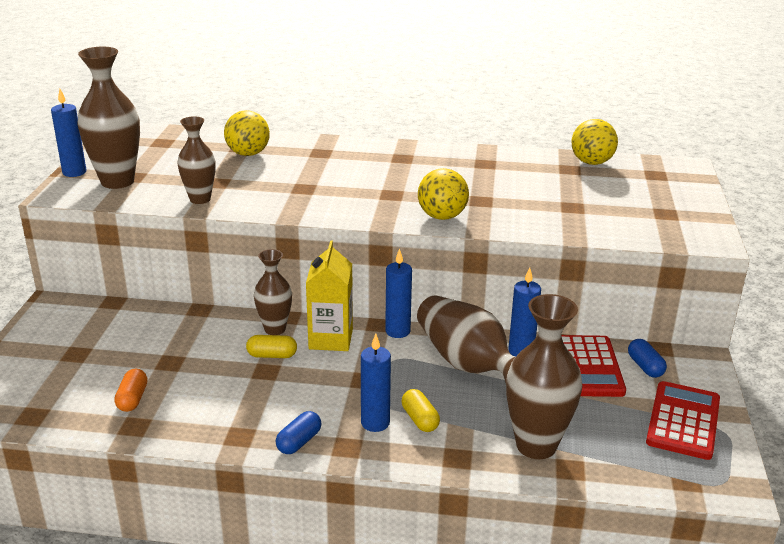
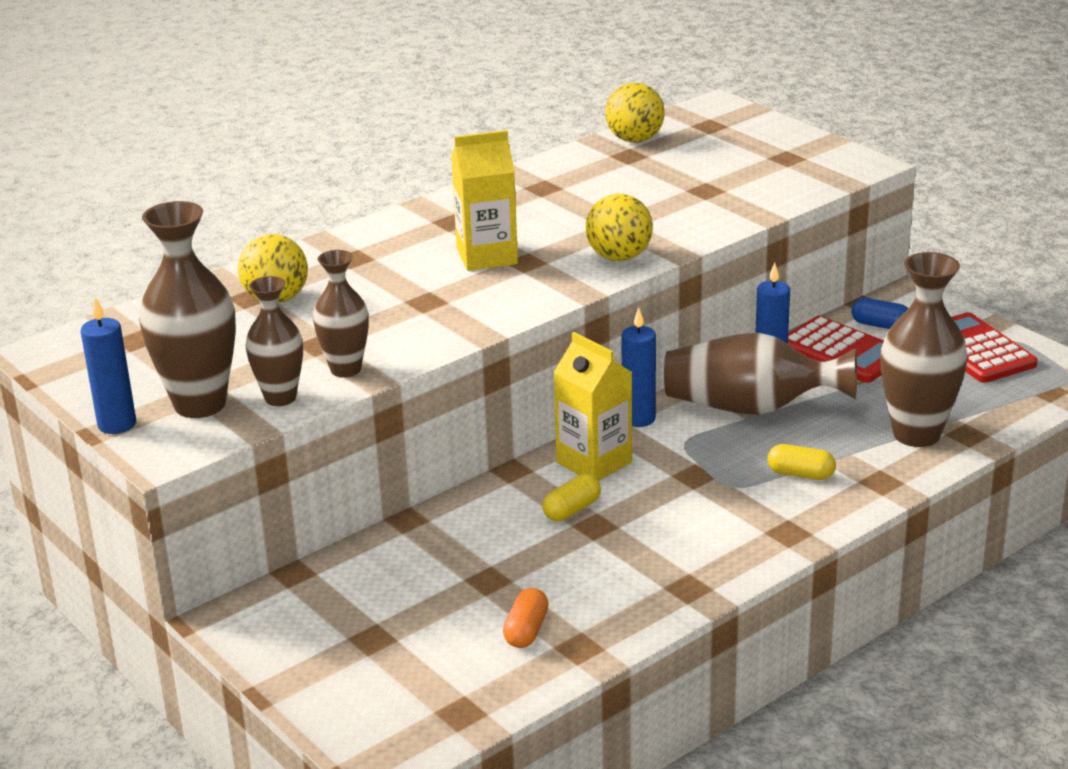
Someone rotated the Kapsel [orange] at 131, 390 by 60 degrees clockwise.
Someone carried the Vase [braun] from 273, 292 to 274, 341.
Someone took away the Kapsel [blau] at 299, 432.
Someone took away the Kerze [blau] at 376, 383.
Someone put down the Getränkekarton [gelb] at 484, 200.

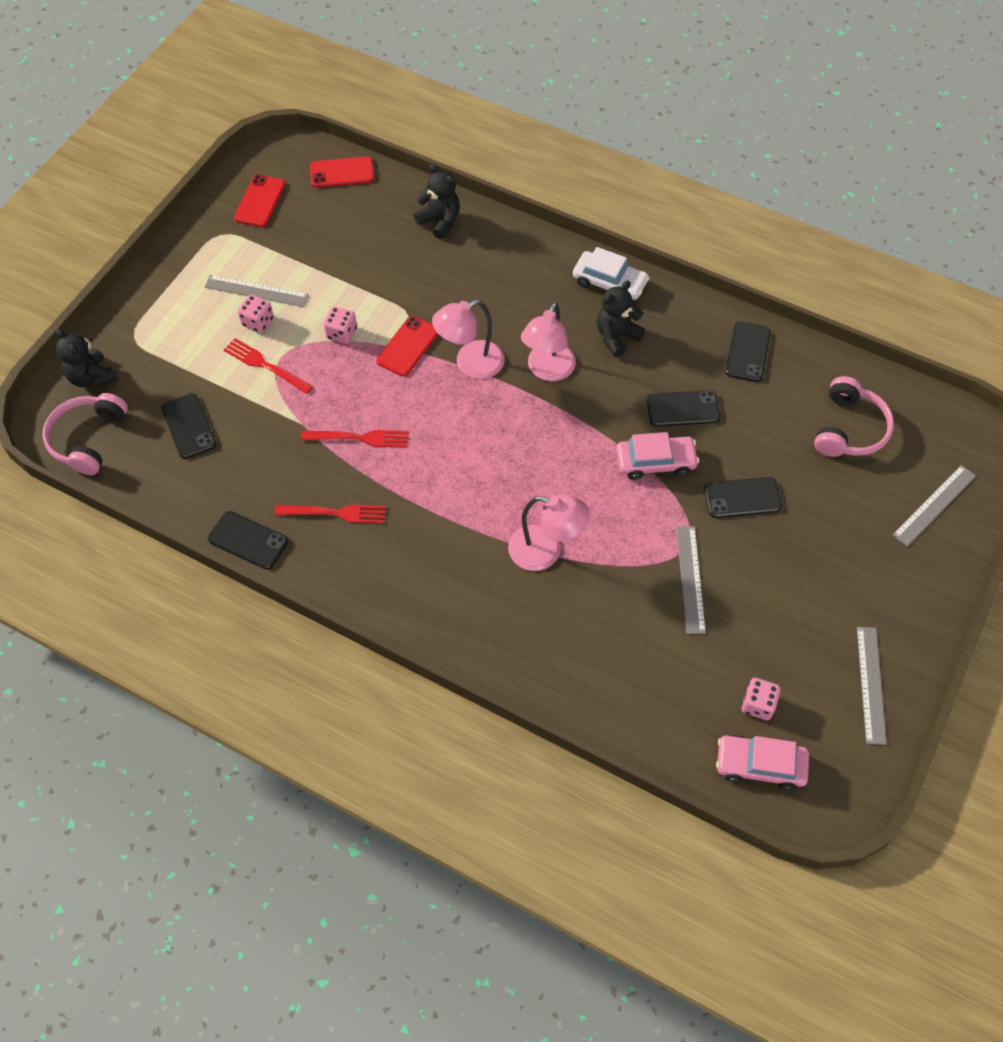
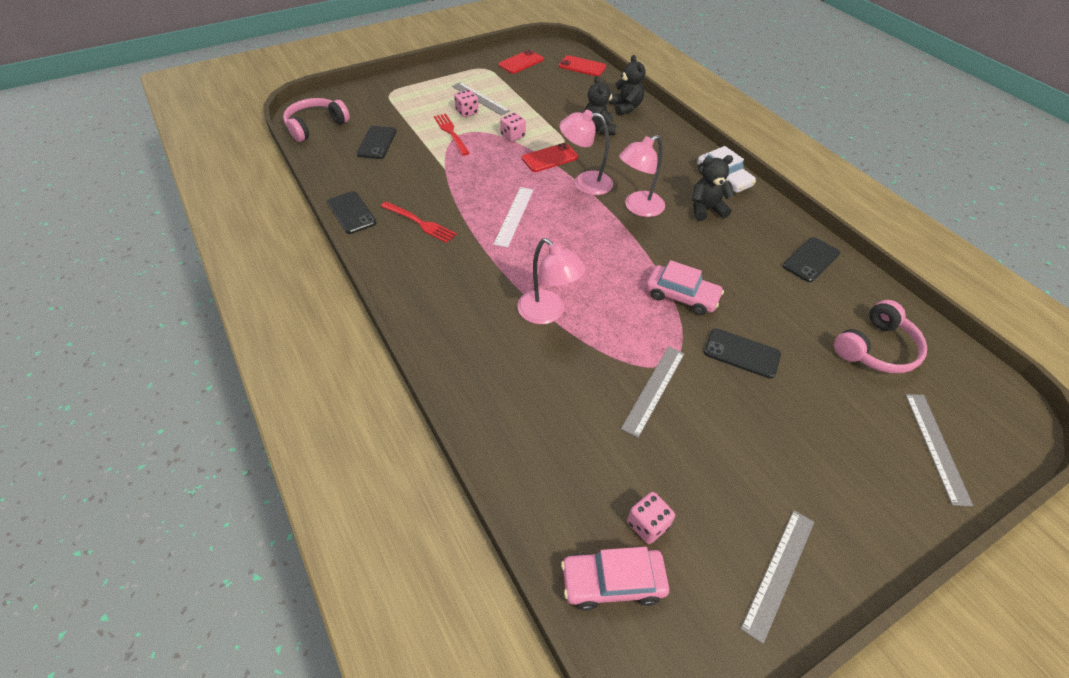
Someone carried the Teddybär [schwarz] from 87, 357 to 600, 105.
Someone took away the Gabel [rot] at 355, 439.
Someone took away the Handy [schwarz] at 683, 408.
Someone rotated the Auto [rosa] at 762, 763 by 45 degrees counterclockwise.
Someone rotated the Lineal [grau] at 934, 505 by 75 degrees counterclockwise.
Someone put down the Lineal [weiß] at 513, 217.

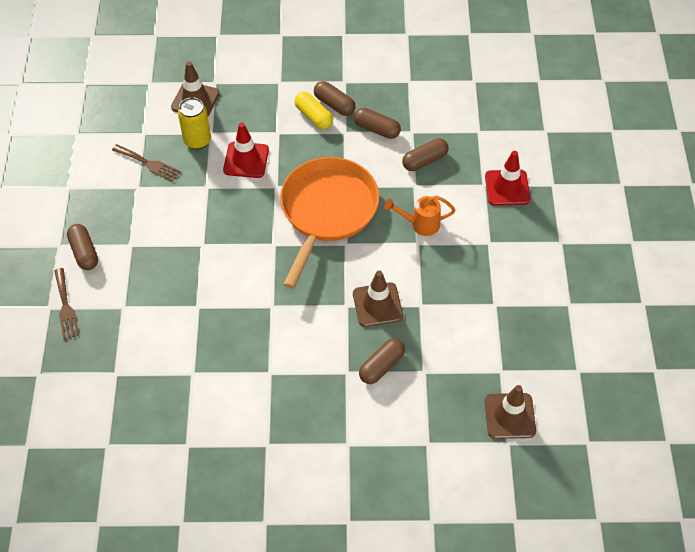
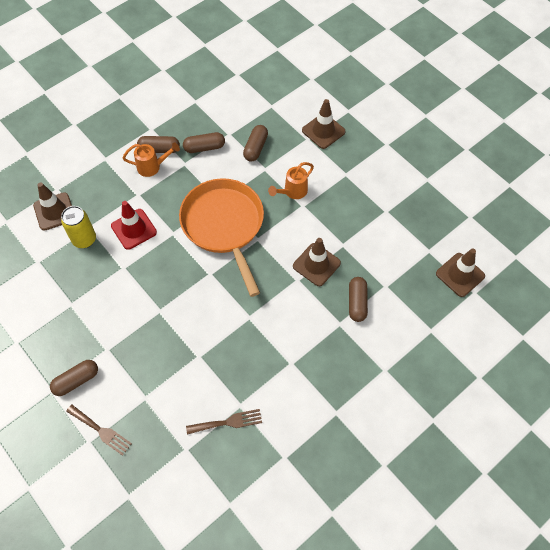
Someone rotated the Kapsel [braun] at 82, 247 by 60 degrees counterclockwise.
Someone carried the Gabel [braun] from 146, 163 to 224, 422.
Someone swapped the Kapsel [gelb] at 313, 110 for the Gießkanne [orange] at 151, 159.
Someone repainted the Leitkegel [rot] at 507, 178, which became the Leitkegel [braun] at 323, 124.

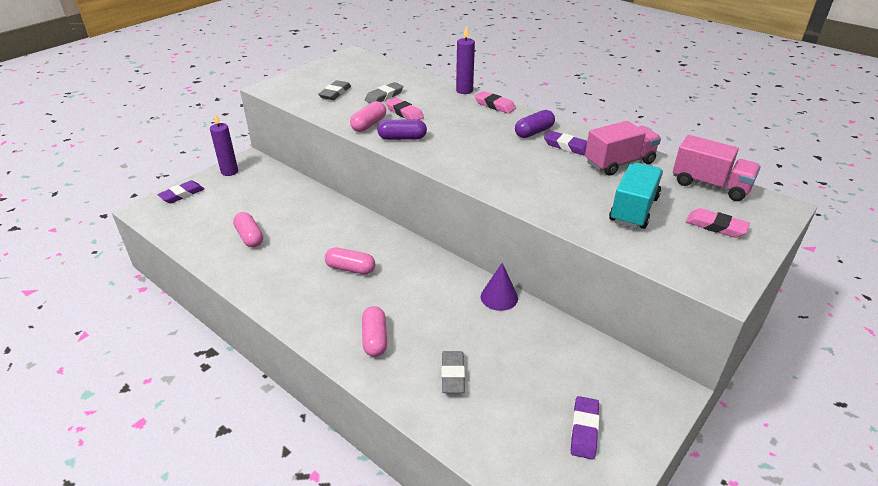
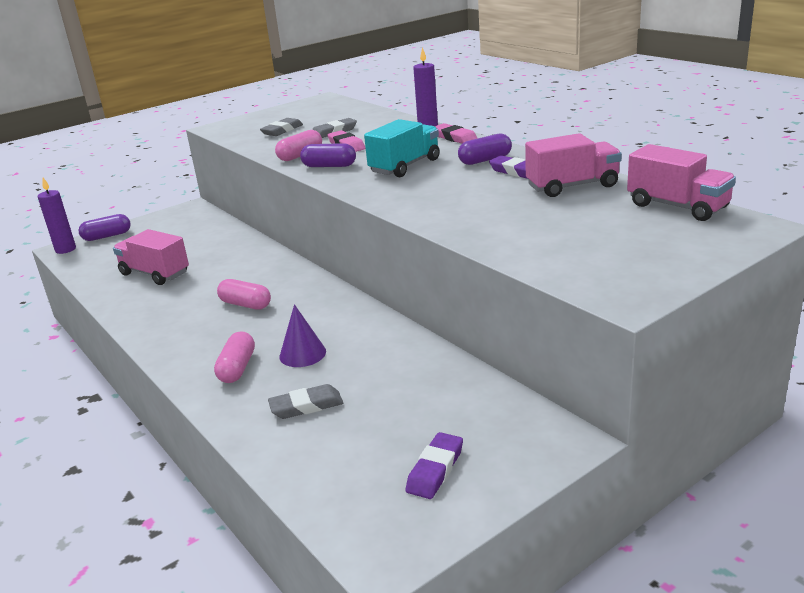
Someone swapped the Radiergummi [lila] at 180, 191 for the Kapsel [lila] at 104, 227.
Someone carried the Kerze [lila] from 224, 144 to 57, 216.
Someone swapped the Kapsel [rosa] at 248, 229 for the Lastwagen [rosa] at 151, 257.
Someone rotated the Radiergummi [grau] at 453, 372 by 60 degrees clockwise.
Someone carried the Kegel [lila] from 499, 287 to 302, 335.
Someone carried the Lastwagen [türkis] from 636, 196 to 402, 148.
Someone took away the Radiergummi [rosa] at 718, 223.

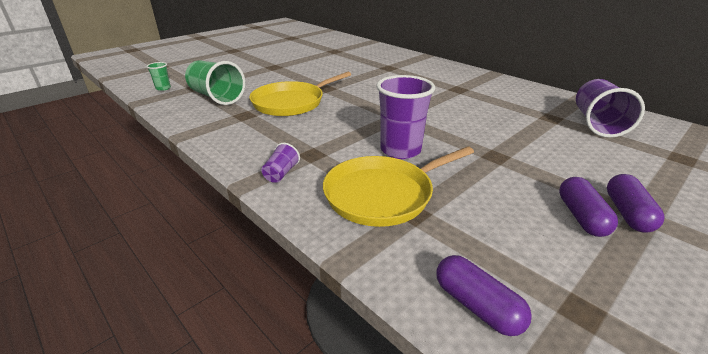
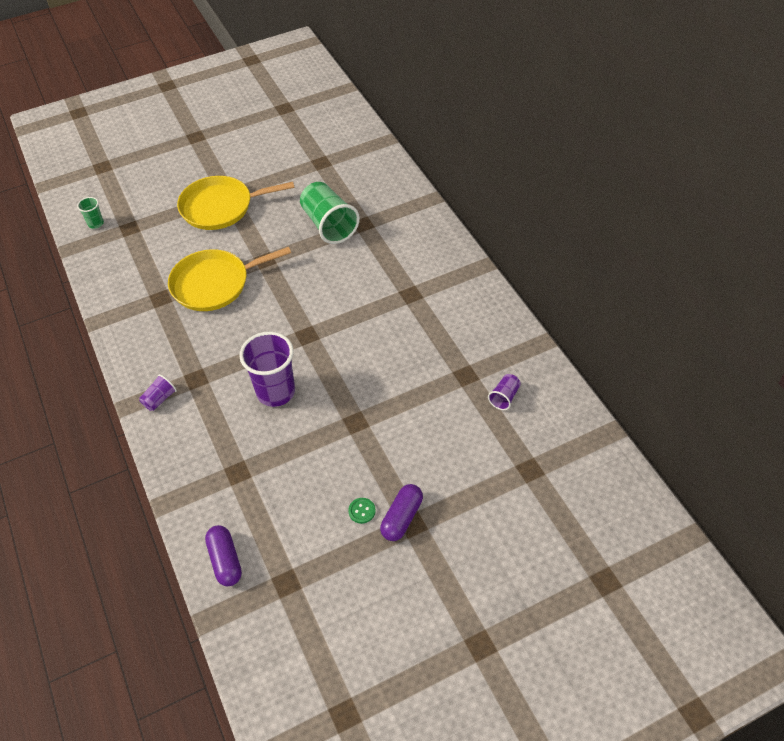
Someone carried the Becher [grün] from 215, 83 to 330, 213.
Someone carried the Pfanne [gelb] from 398, 186 to 235, 203.
Someone swapped the Kapsel [lila] at 588, 207 for the Knopf [grün] at 362, 511.
Someone scaled the Becher [lila] at 610, 108 by 0.48.

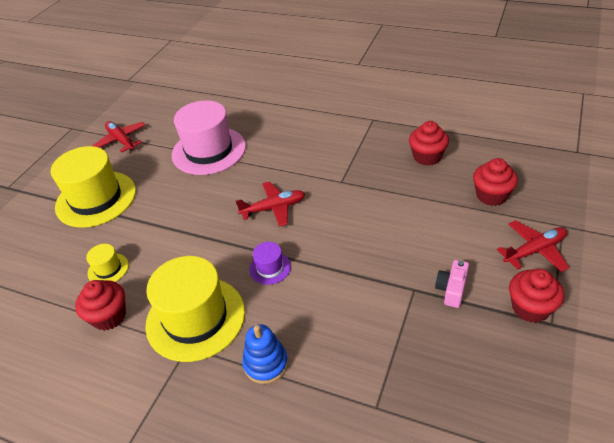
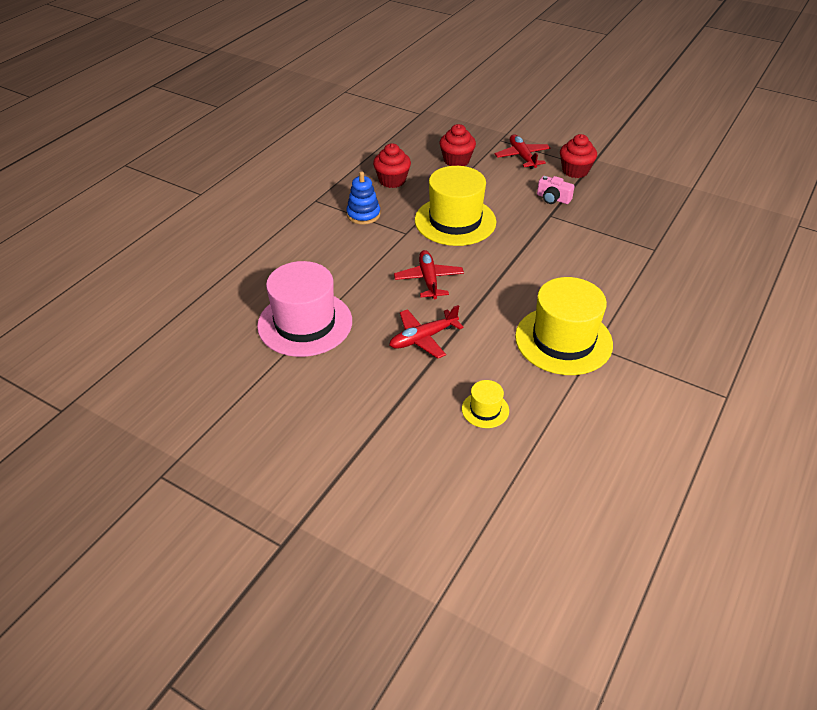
Someone carried the Hut [gelb] from 93, 187 to 455, 206.
Someone took away the Muffin [rot] at 100, 305.
Someone carried the Flugzeug [rot] from 118, 136 to 426, 331.
Someone carried the Stapelspielzeug [blau] from 265, 354 to 363, 198.
Someone took away the Hut [lila] at 270, 263.

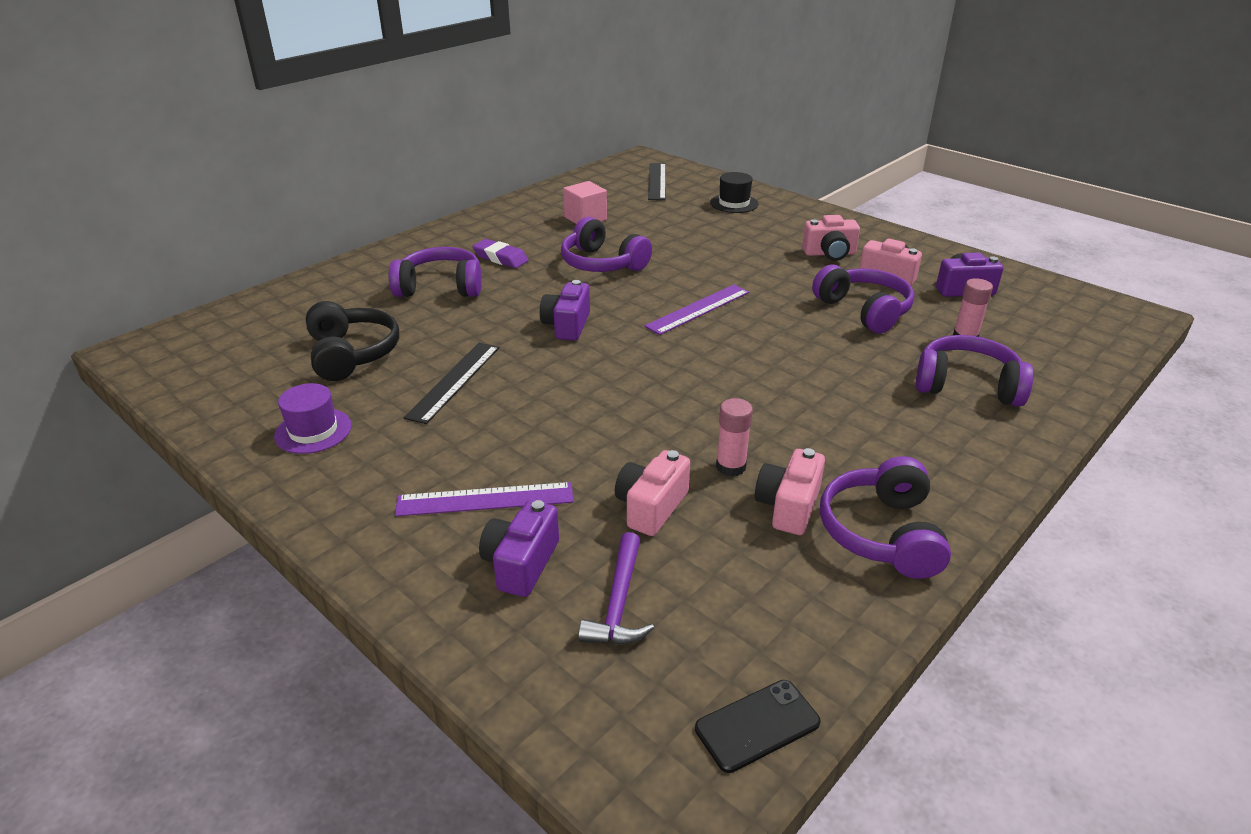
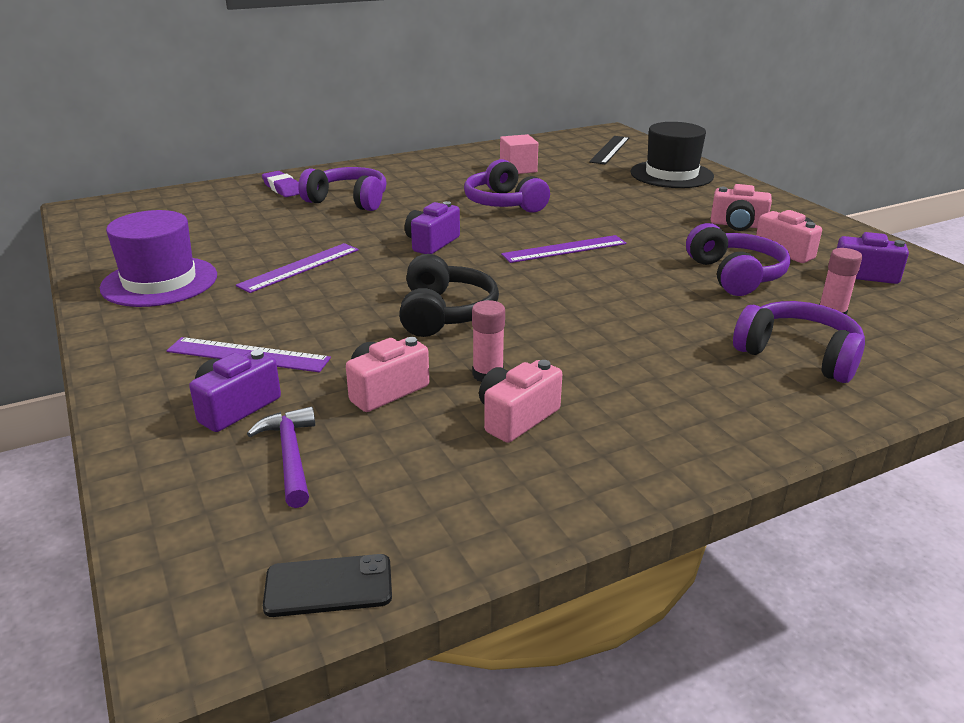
Someone scaled the Hut [lila] at 313, 418 by 1.68.
Someone carried the Kopfhörer [schwarz] from 352, 341 to 449, 295.
Someone repainted the Lineal [schwarz] at 451, 383, which became the Lineal [lila] at 297, 268.
Someone carried the Radiergummi [lila] from 500, 253 to 280, 184.
Someone rotated the Hammer [lila] at 616, 588 by 135 degrees clockwise.
Someone scaled the Hut [schwarz] at 734, 192 by 1.68.
Someone took away the Kopfhörer [lila] at 885, 517.

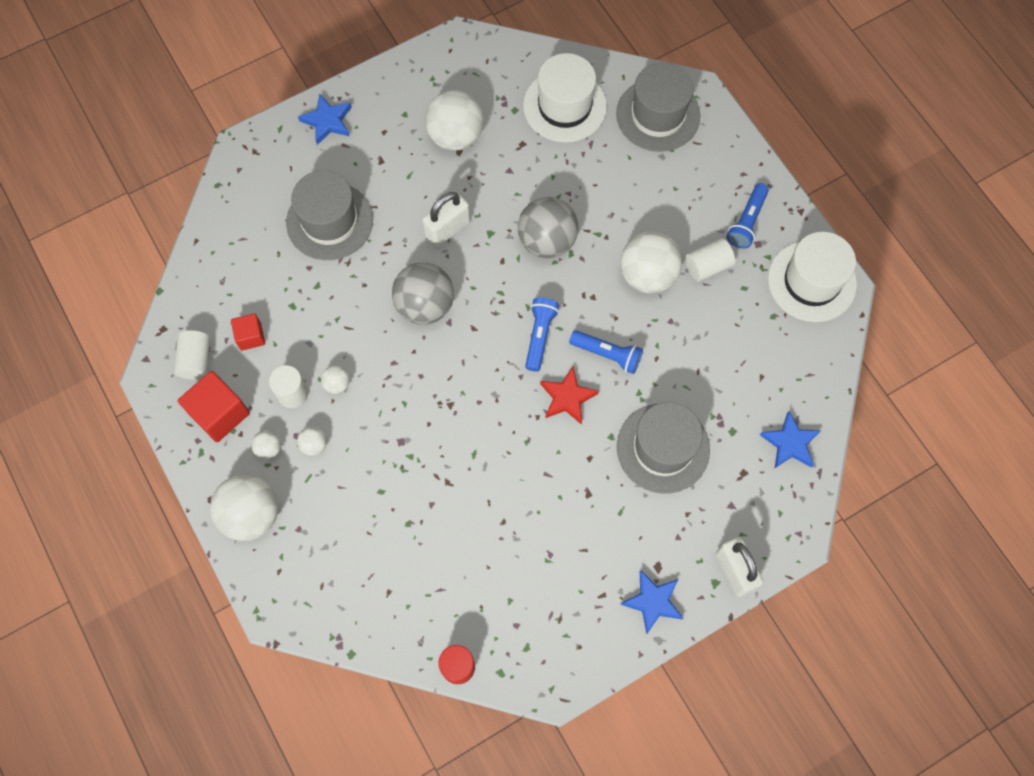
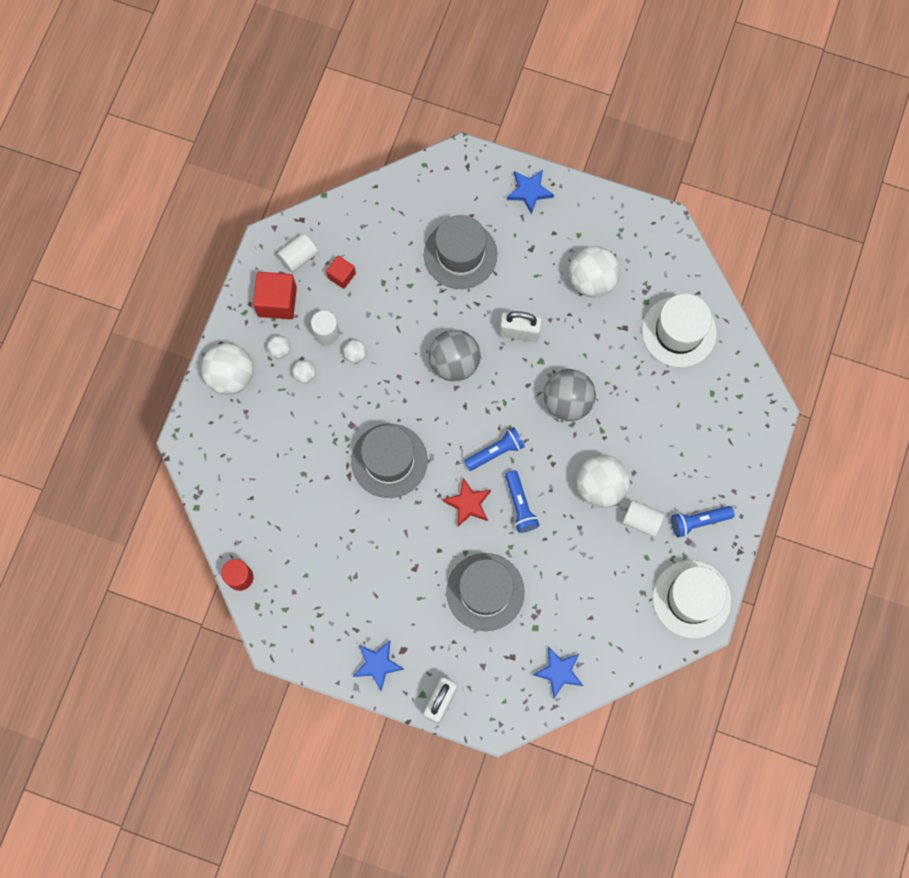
Someone carried the Hut [grau] from 658, 107 to 389, 461.

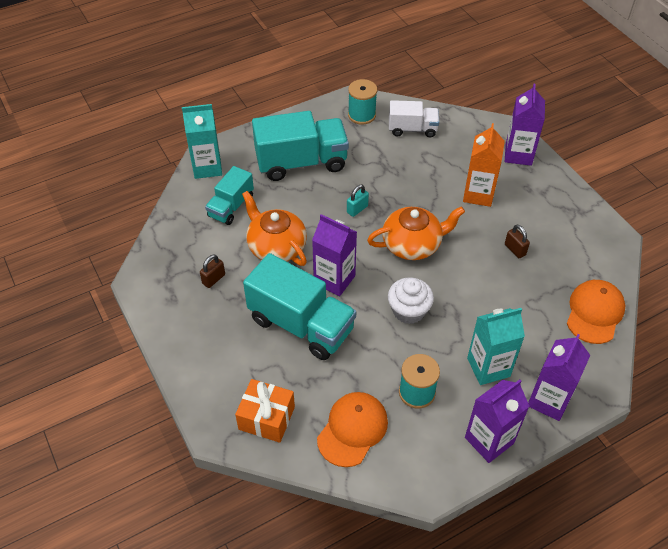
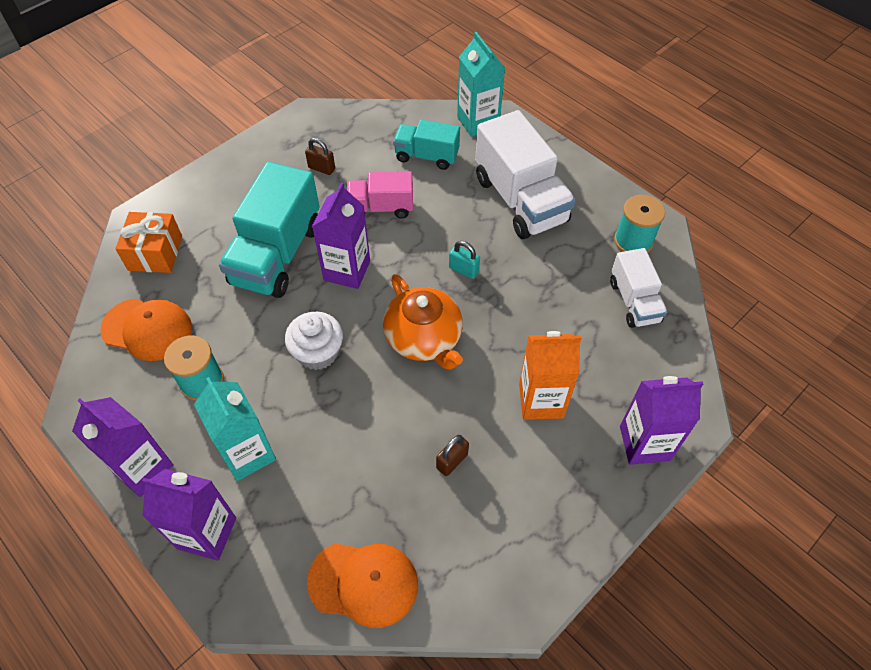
Someone swapped the Teekanne [orange] at 274, 228 for the Lastwagen [rosa] at 380, 195.
Someone repainted the Lastwagen [türkis] at 300, 146, which became the Lastwagen [weiß] at 525, 174.

